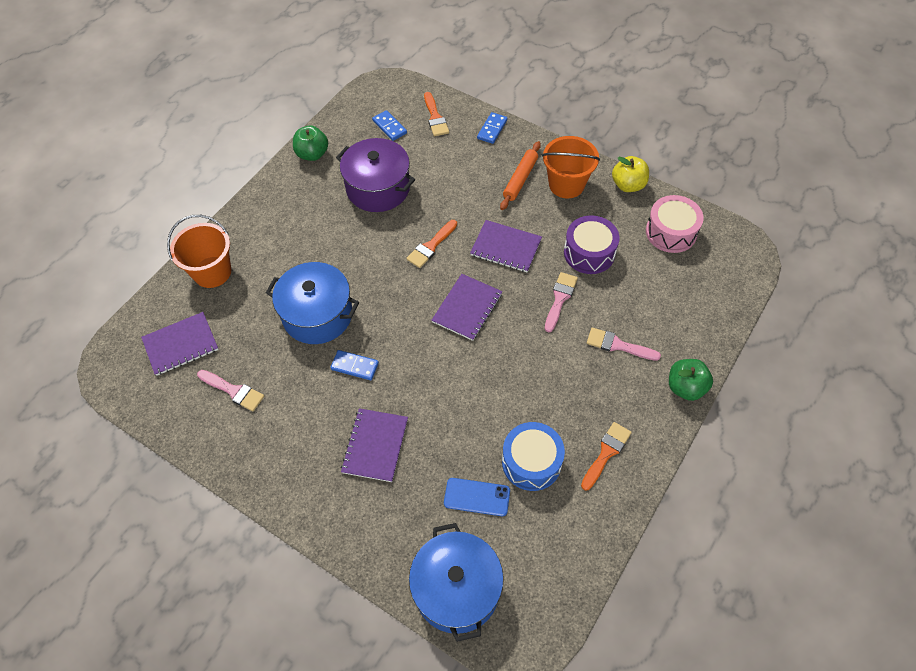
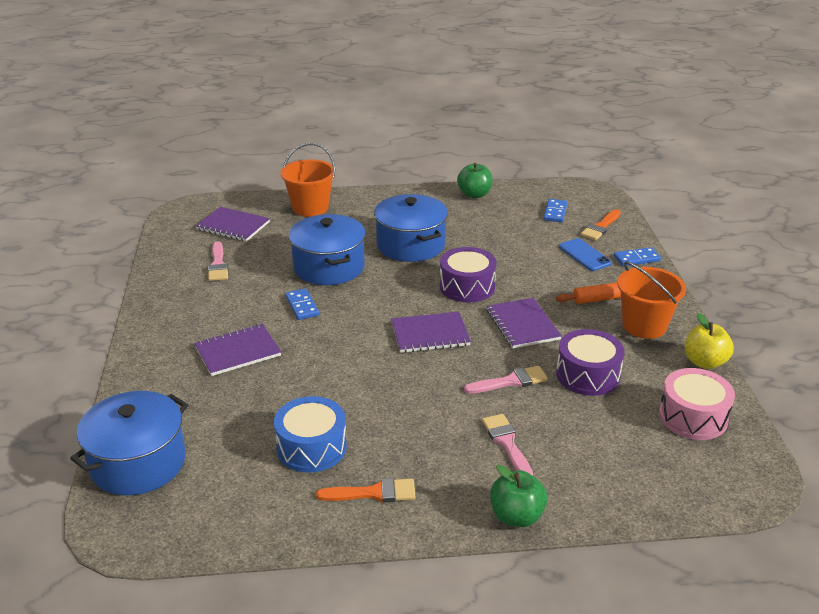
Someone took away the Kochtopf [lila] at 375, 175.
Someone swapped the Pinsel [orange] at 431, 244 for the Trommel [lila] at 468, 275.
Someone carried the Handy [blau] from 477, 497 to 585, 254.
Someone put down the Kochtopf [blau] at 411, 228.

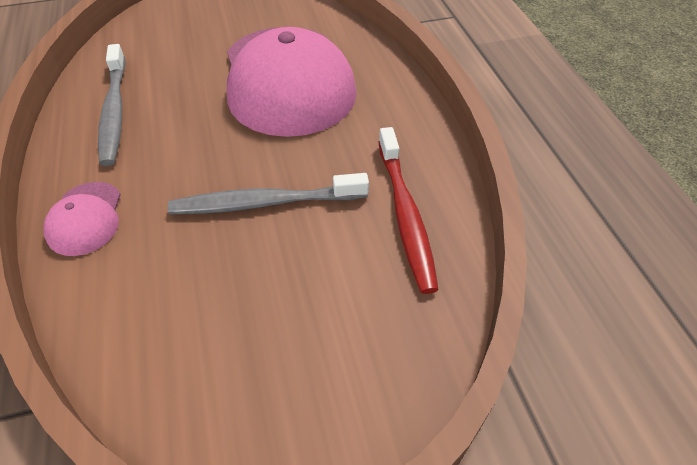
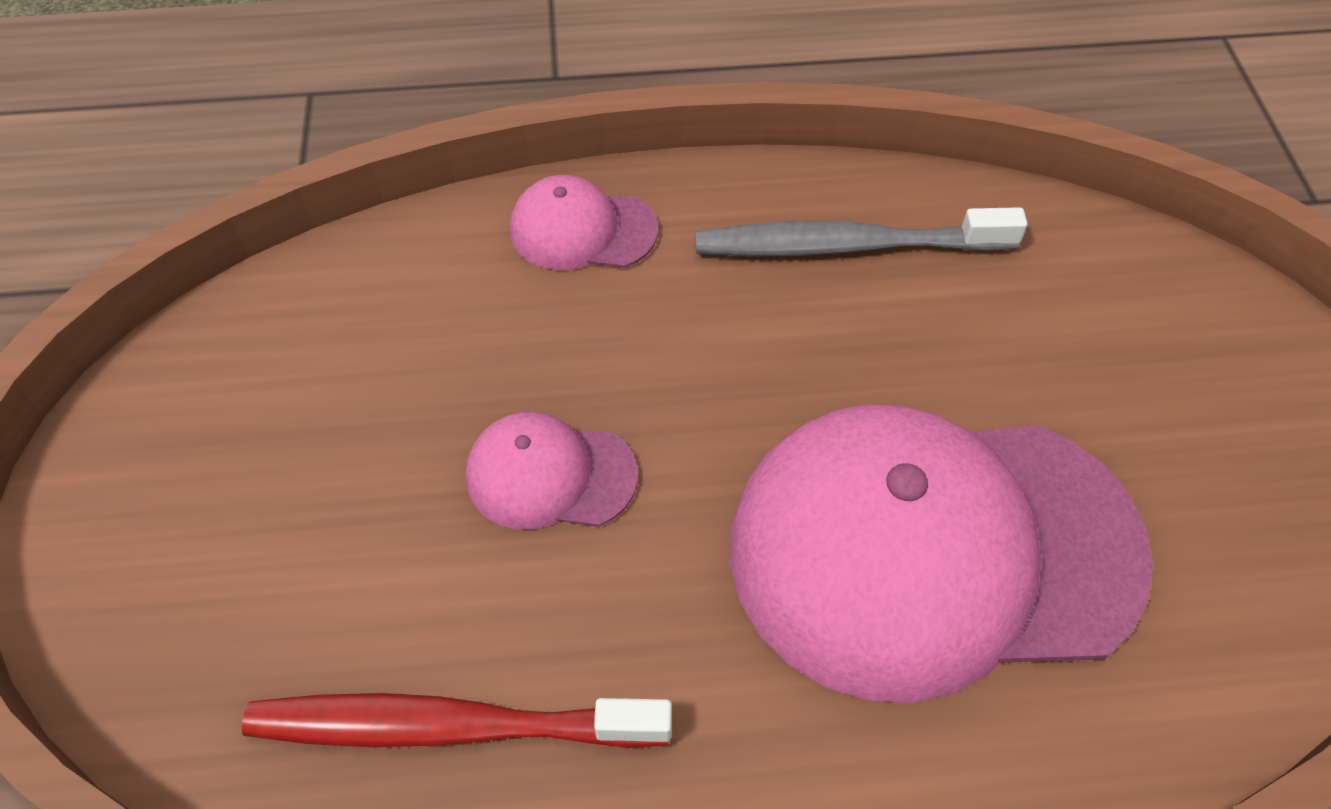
Someone swapped the Zahnbürste [grau] at 268, 193 for the Kappe [rosa] at 552, 471.

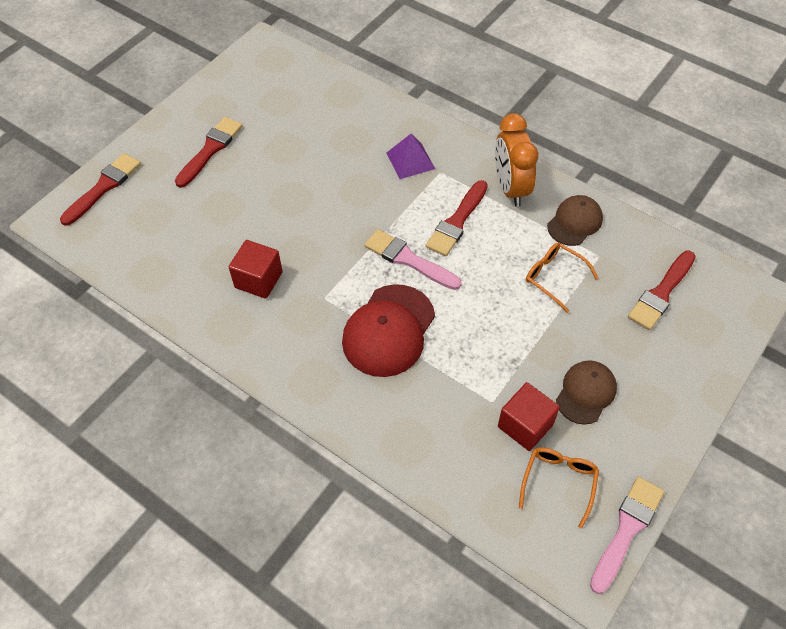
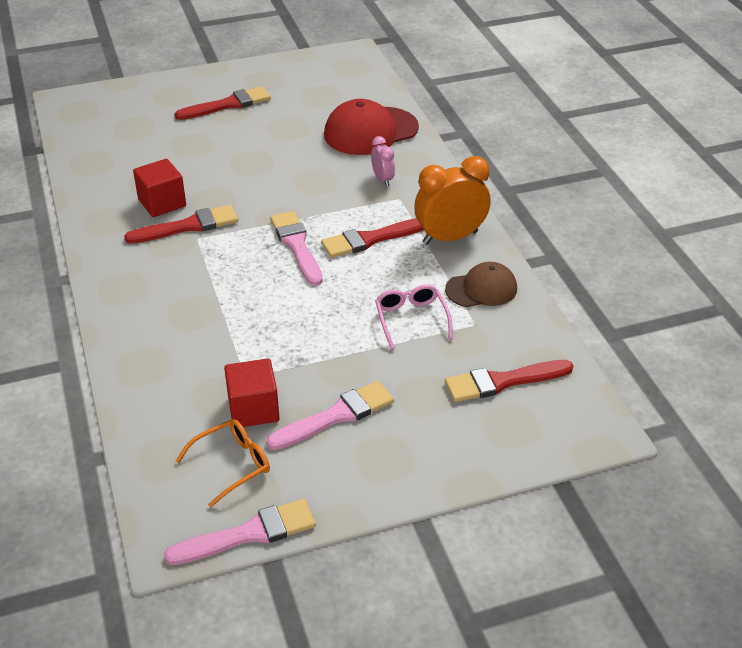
Someone carried the Pinsel [rot] from 100, 189 to 181, 224.
Someone carried the Kappe [rot] from 388, 330 to 371, 127.
Someone swapped the Pyramide [lila] at 410, 156 for the Wecker [rosa] at 383, 161.
Someone rotated the Wecker [orange] at 516, 160 by 45 degrees clockwise.
Someone repainted the Brille [orange] at 562, 278, which became the Brille [rosa] at 414, 317.
Someone swapped the Kappe [braun] at 586, 392 for the Pinsel [rosa] at 330, 415.

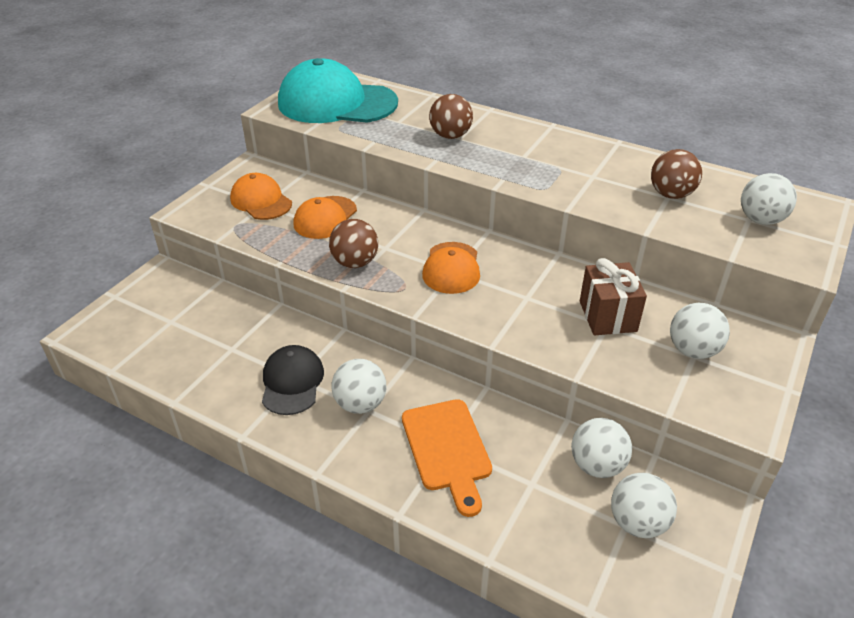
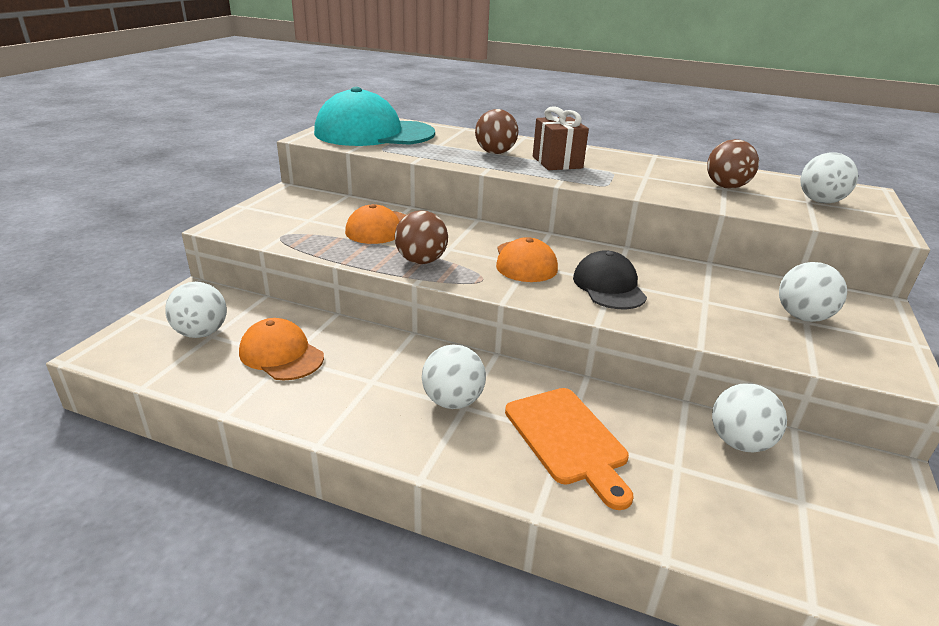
Someone carried the Kappe [orange] from 261, 196 to 281, 349.
Someone carried the Kappe [schwarz] from 293, 380 to 610, 279.
Someone carried the Geschenk [braun] from 613, 296 to 561, 138.
Someone carried the Ball [weiß] from 644, 505 to 196, 310.

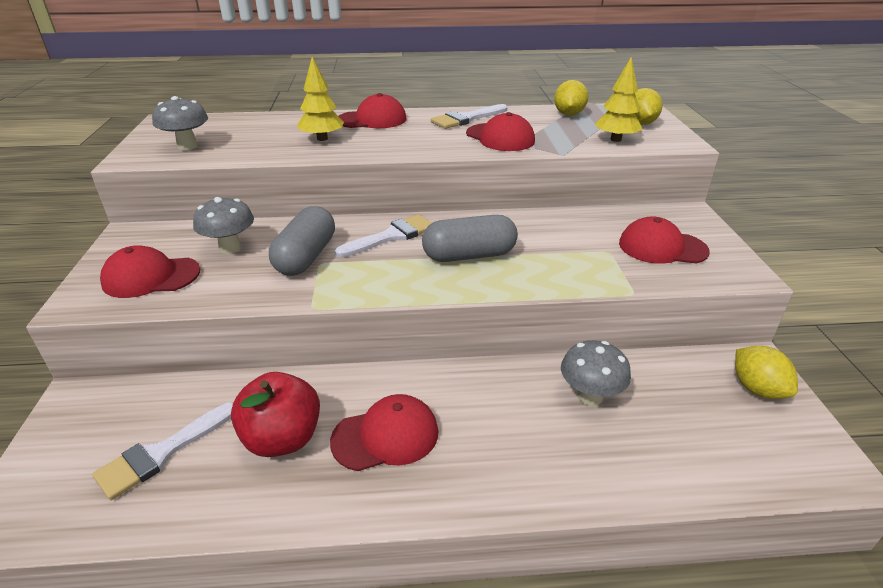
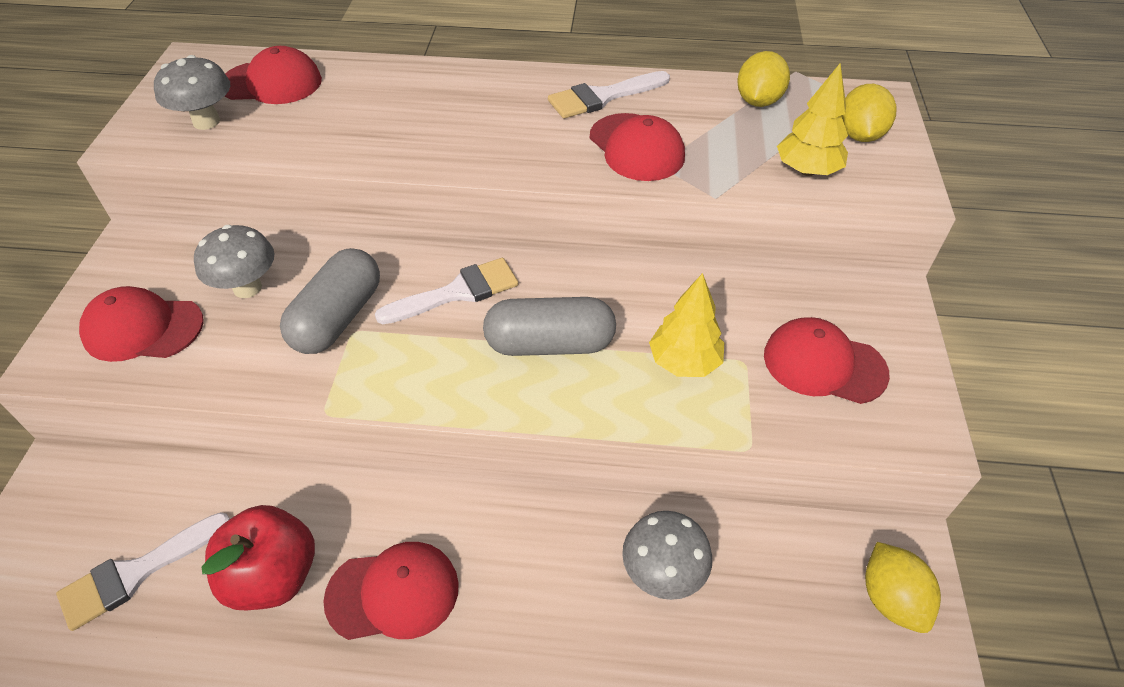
Someone carried the Baum [gelb] from 320, 99 to 686, 325.
Someone carried the Kappe [rot] from 372, 110 to 273, 75.

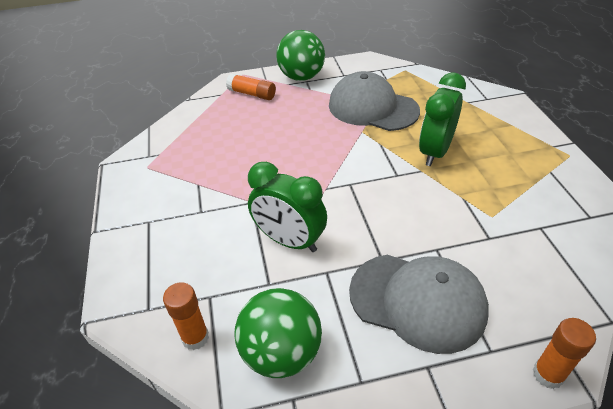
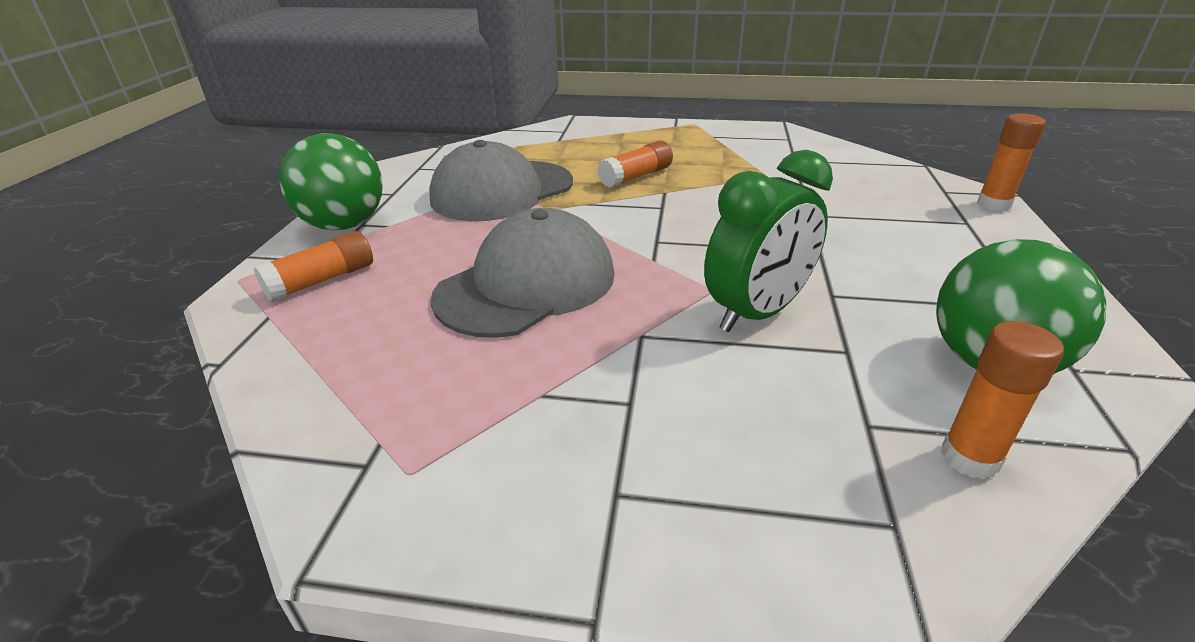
Someone carried the Kappe [grau] from 419, 304 to 523, 273.
Someone swapped the Wecker [grün] at 442, 119 for the Klebestift [orange] at 635, 164.

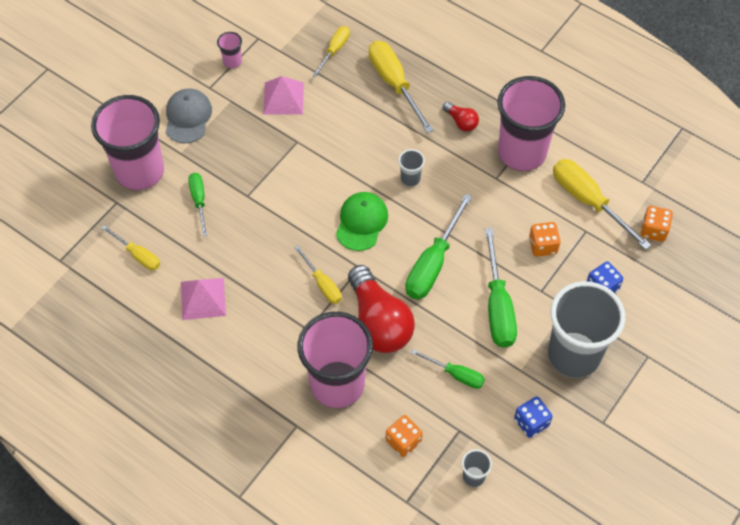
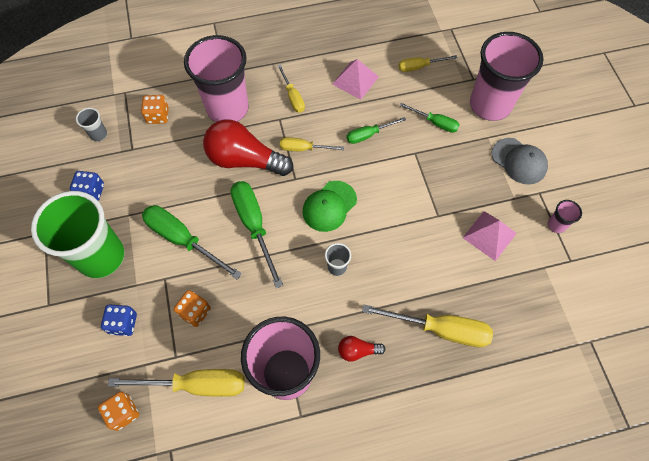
Someone carried the Schraubenzieher [gelb] from 331, 51 to 291, 88.
Someone rotated the Kappe [grün] at 362, 221 by 75 degrees clockwise.
Someone carried the Schraubenzieher [grün] from 448, 369 to 376, 130.
Someone repainted the Becher [grau] at 586, 329, which became the Becher [grün] at 77, 234.

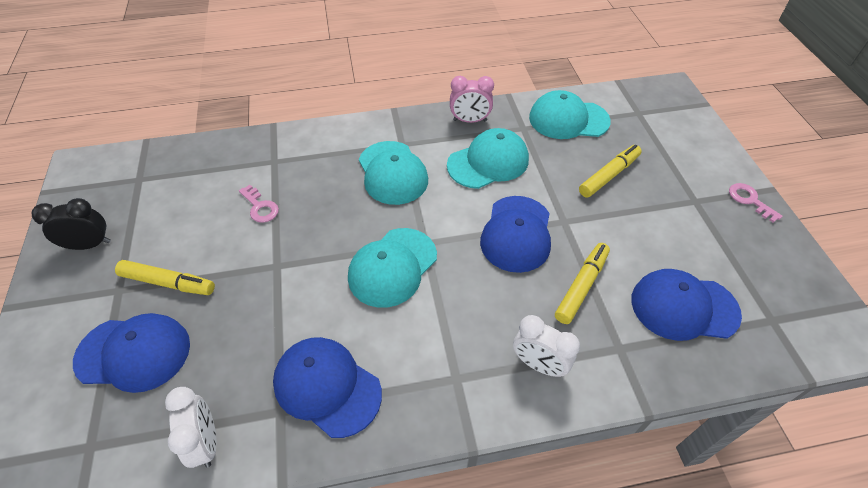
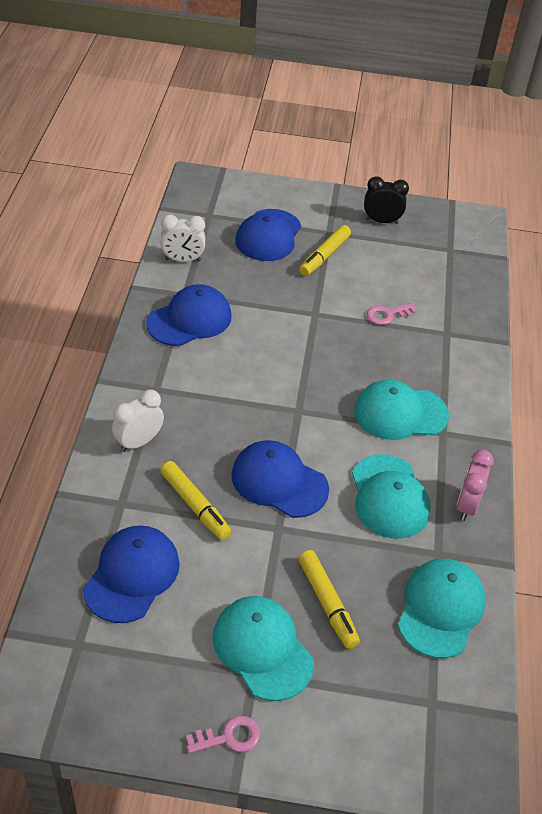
Someone rotated the Wecker [schwarz] at 71, 224 by 90 degrees counterclockwise.
Someone carried the Kappe [türkis] from 392, 268 to 263, 648.

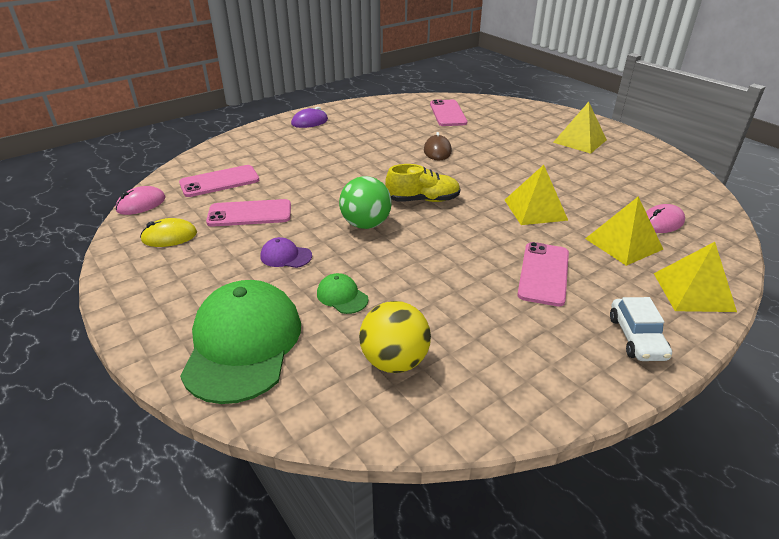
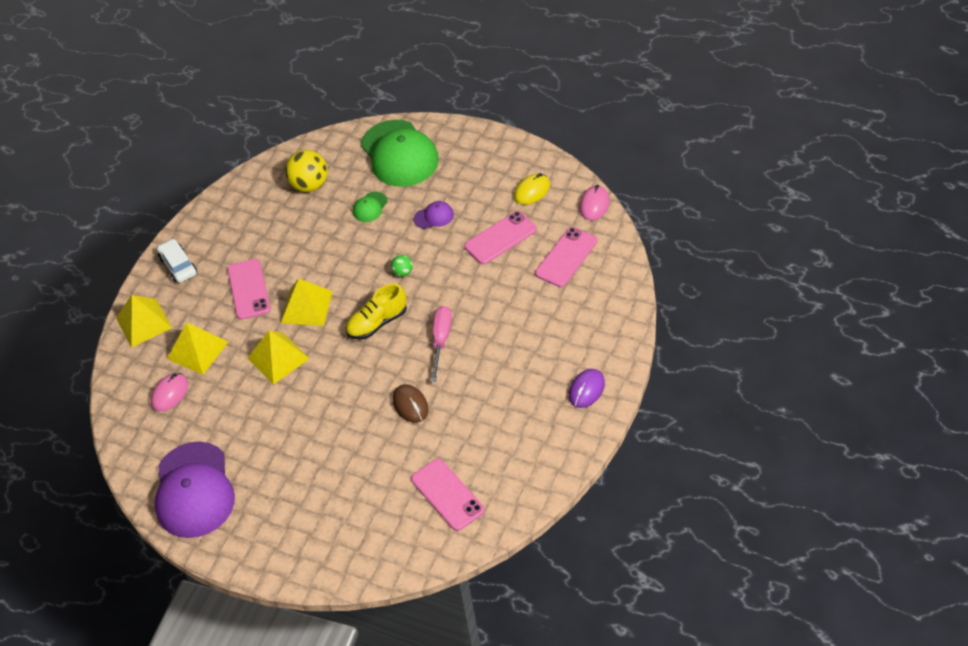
Someone rotated the Kappe [grün] at 343, 293 by 105 degrees clockwise.
Someone scaled the Ball [grün] at 365, 202 by 0.49.
Someone carried the Pyramide [gelb] from 580, 128 to 307, 302.
Someone put down the Kappe [lila] at 194, 490.
Someone put down the Schraubenzieher [rosa] at 441, 344.

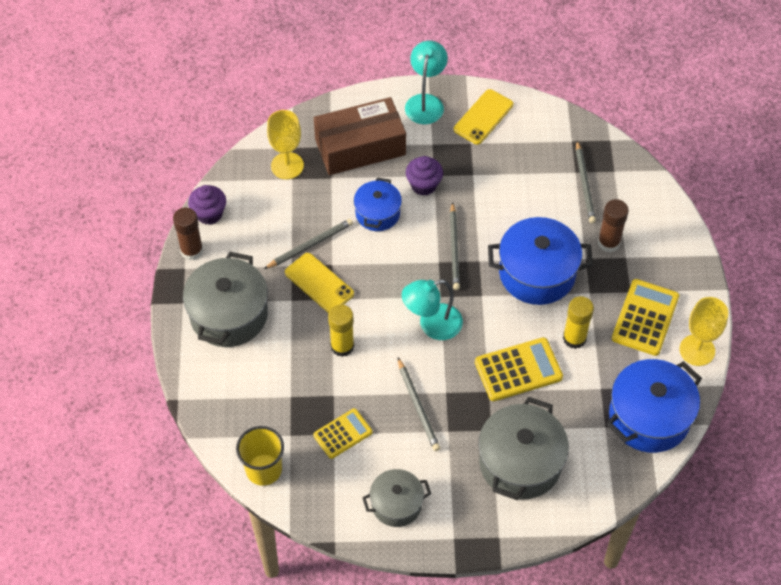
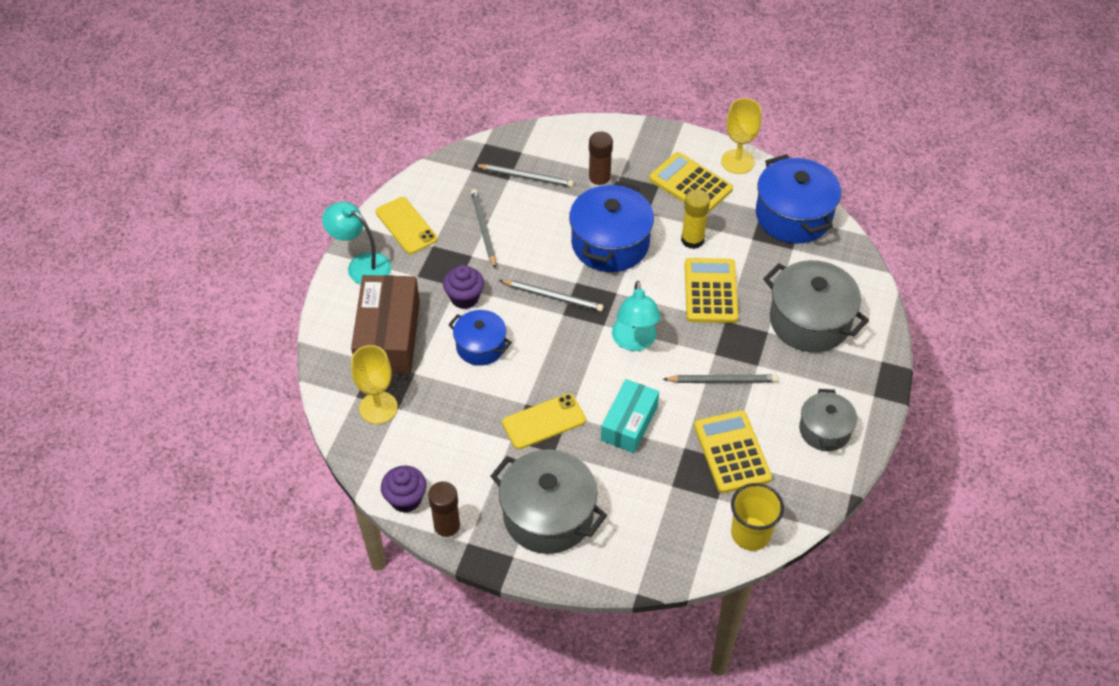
Someone carried the Bleistift [grau] from 308, 244 to 483, 228.
Someone scaled the Taschenrechner [gelb] at 342, 433 by 1.55.
Someone swapped the Klebestift [gelb] at 341, 330 for the Schachtel [türkis] at 630, 416.

